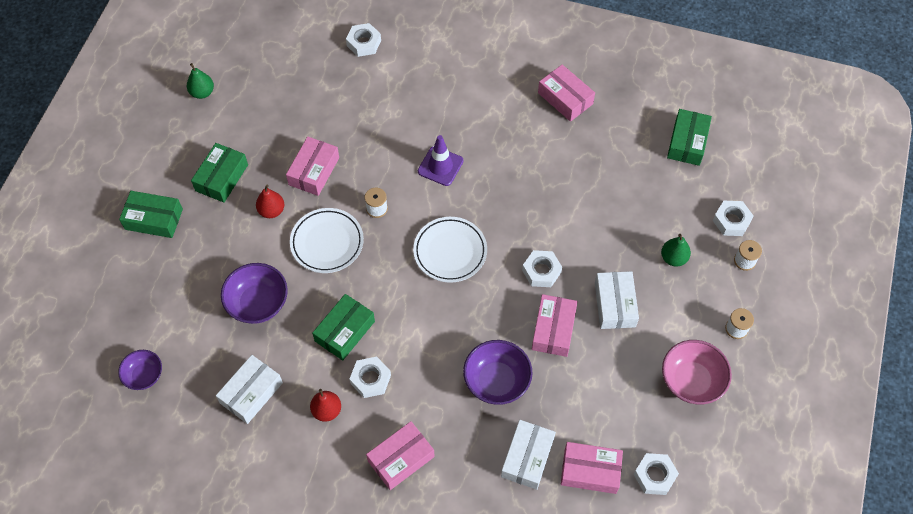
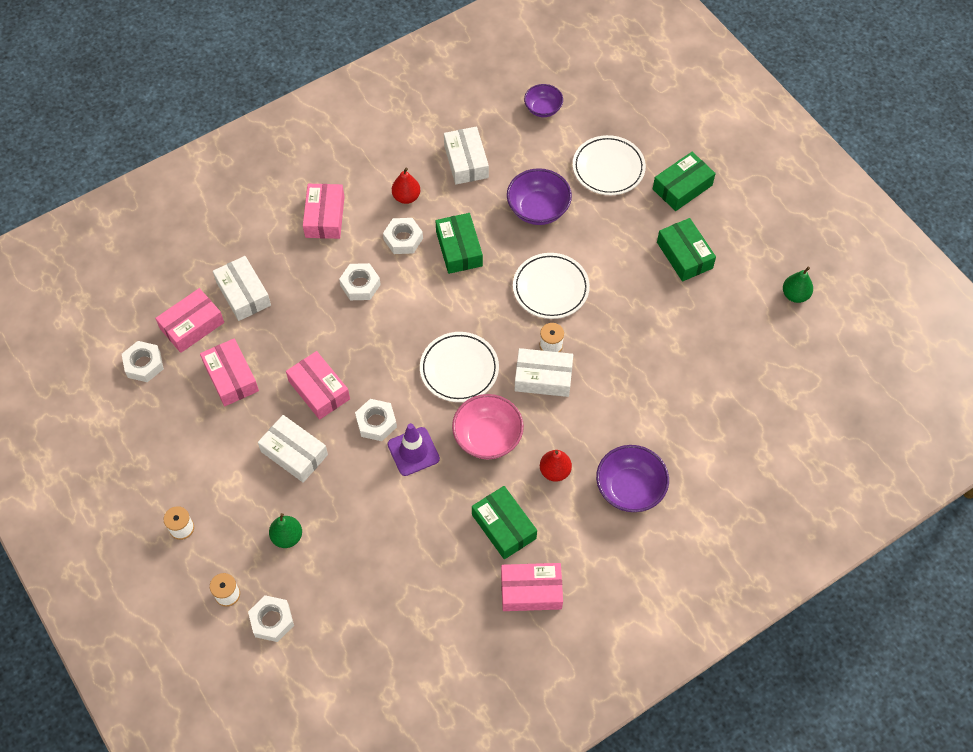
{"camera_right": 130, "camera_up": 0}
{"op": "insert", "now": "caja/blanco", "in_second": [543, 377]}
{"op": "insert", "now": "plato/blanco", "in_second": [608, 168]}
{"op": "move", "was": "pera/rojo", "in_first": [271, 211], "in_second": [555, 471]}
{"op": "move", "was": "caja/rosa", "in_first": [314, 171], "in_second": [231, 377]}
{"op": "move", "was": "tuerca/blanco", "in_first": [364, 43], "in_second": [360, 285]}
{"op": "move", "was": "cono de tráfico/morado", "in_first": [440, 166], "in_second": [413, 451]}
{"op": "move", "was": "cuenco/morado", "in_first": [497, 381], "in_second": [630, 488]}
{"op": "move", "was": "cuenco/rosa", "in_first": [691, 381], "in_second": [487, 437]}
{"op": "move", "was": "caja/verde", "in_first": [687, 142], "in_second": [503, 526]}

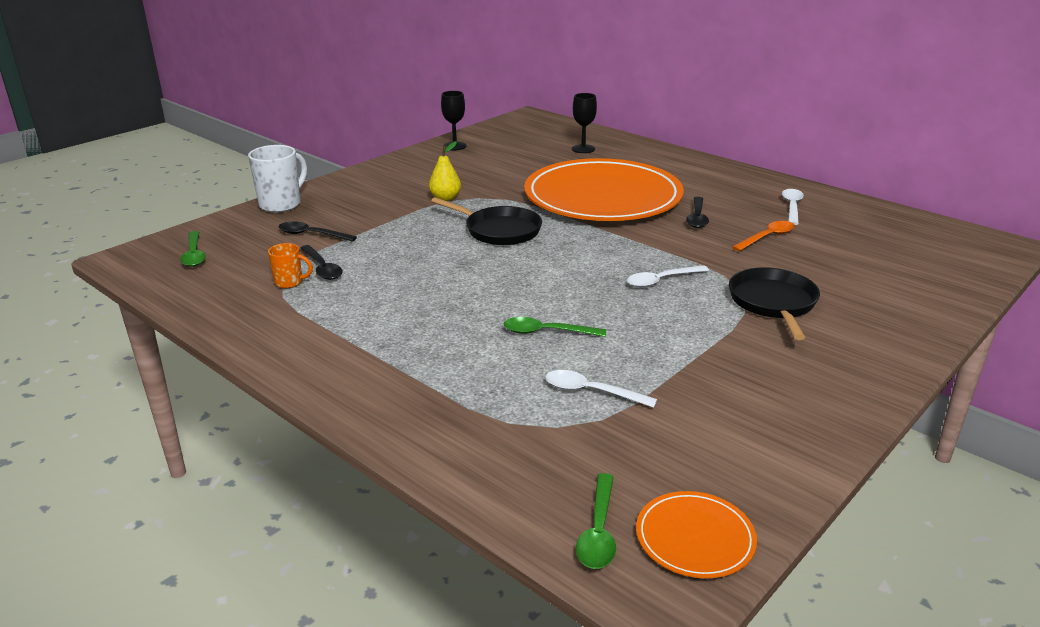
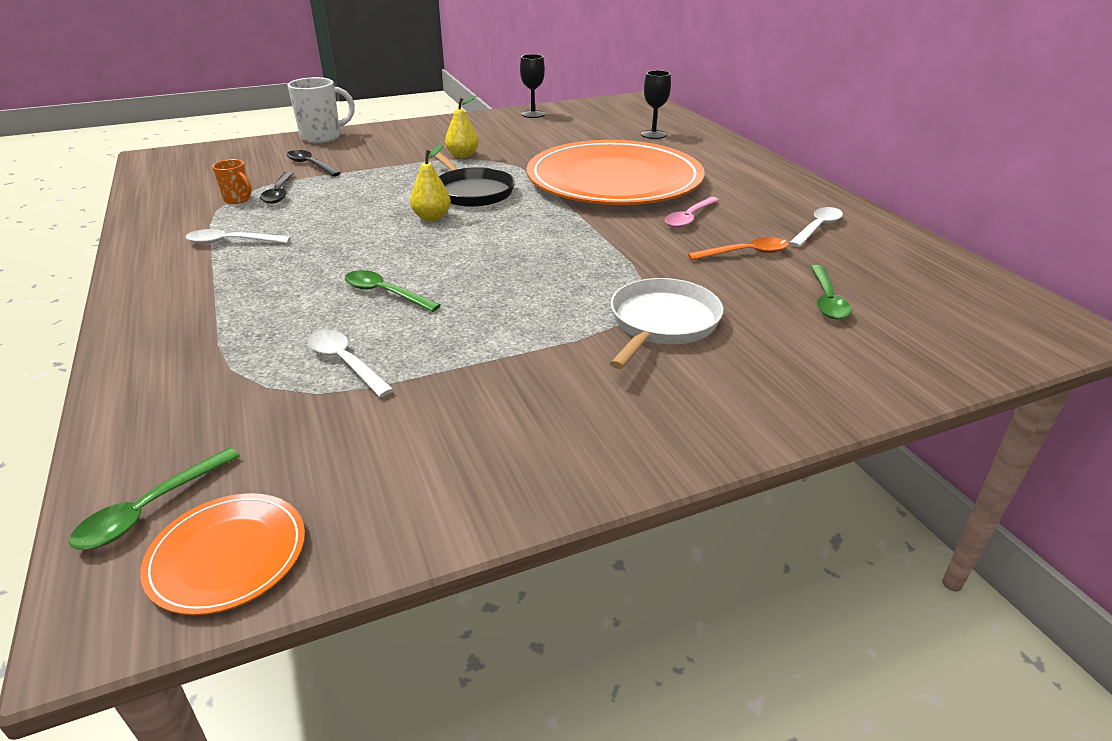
{"camera_right": 25, "camera_up": 5}
{"op": "insert", "now": "pera/amarillo", "in_second": [432, 217]}
{"op": "move", "was": "cuchara/verde", "in_first": [194, 255], "in_second": [827, 300]}
{"op": "move", "was": "cuchara/blanco", "in_first": [661, 281], "in_second": [231, 242]}
{"op": "recolor", "was": "cuchara/negro", "now": "cuchara/rosa", "in_first": [697, 218], "in_second": [689, 218]}
{"op": "recolor", "was": "sartén/negro", "now": "sartén/blanco", "in_first": [773, 303], "in_second": [662, 323]}

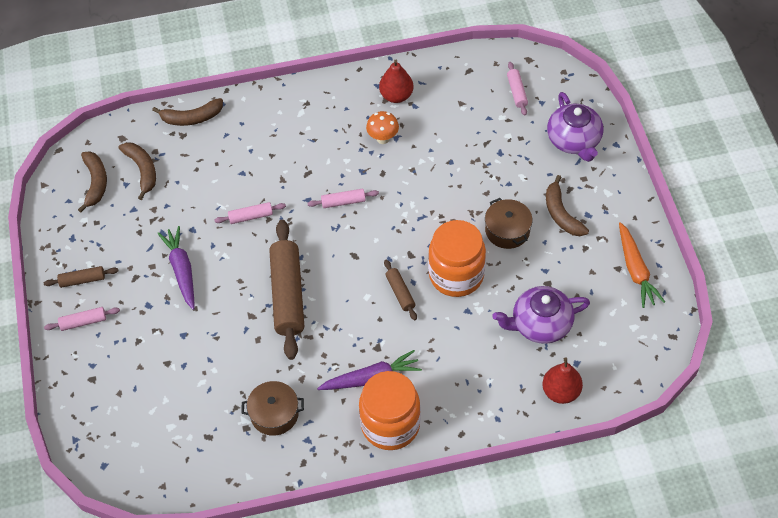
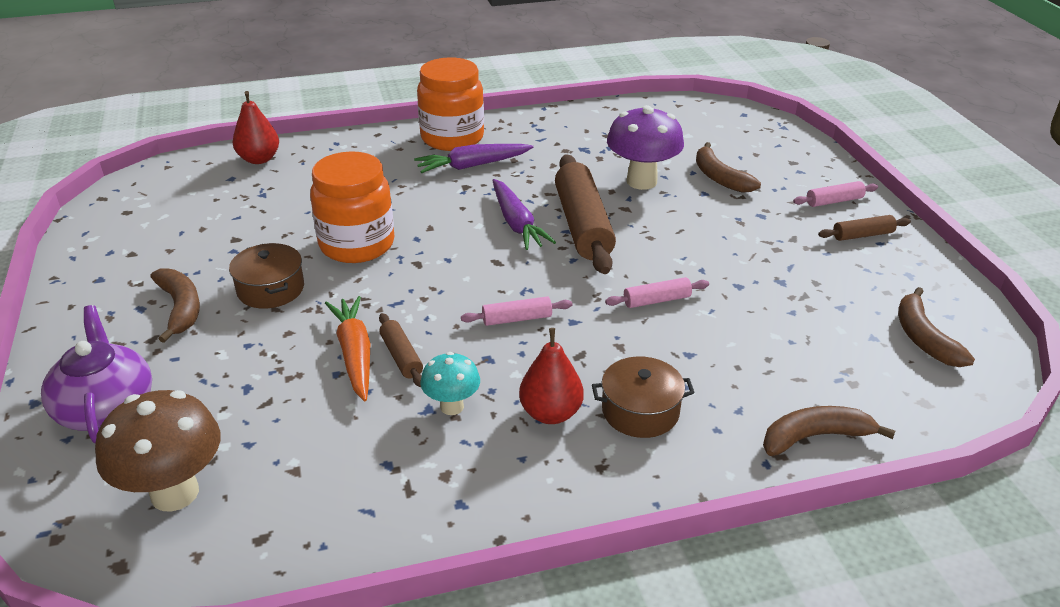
{"camera_right": 175, "camera_up": -20}
{"op": "delete", "was": "tetera/morado", "in_first": [540, 324]}
{"op": "insert", "now": "seta/morado", "in_second": [641, 181]}
{"op": "move", "was": "plátano/marrón", "in_first": [142, 170], "in_second": [720, 178]}
{"op": "move", "was": "zanahoria/morado", "in_first": [181, 270], "in_second": [517, 223]}
{"op": "move", "was": "olla/marrón", "in_first": [274, 414], "in_second": [640, 411]}
{"op": "move", "was": "pera/rojo", "in_first": [396, 96], "in_second": [551, 413]}
{"op": "move", "was": "rodillo/marrón", "in_first": [400, 293], "in_second": [401, 357]}
{"op": "move", "was": "zanahoria/naranja", "in_first": [636, 270], "in_second": [354, 354]}
{"op": "replace", "was": "rodillo/rosa", "now": "seta/marrón", "in_first": [517, 92], "in_second": [175, 493]}
{"op": "recolor", "was": "seta/naranja", "now": "seta/turquesa", "in_first": [383, 138], "in_second": [452, 406]}

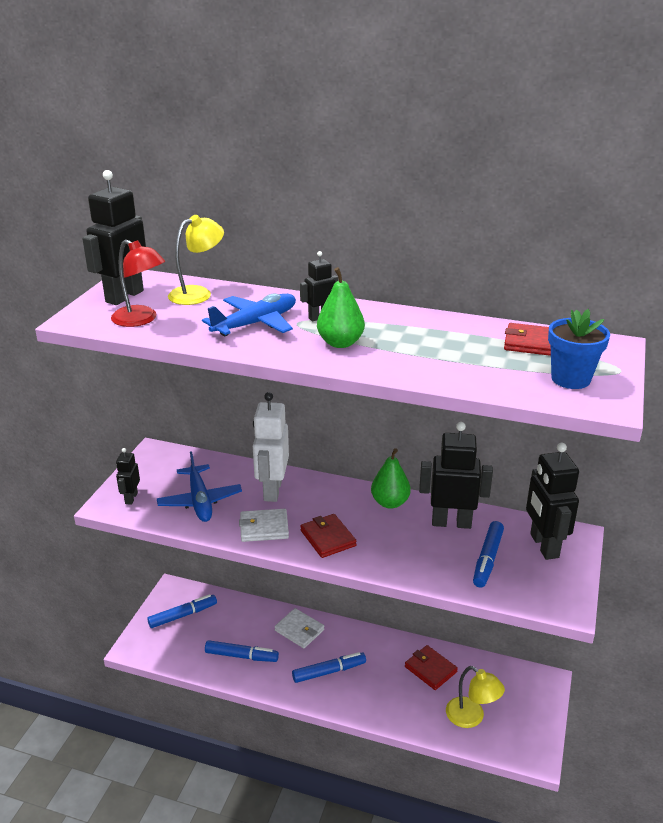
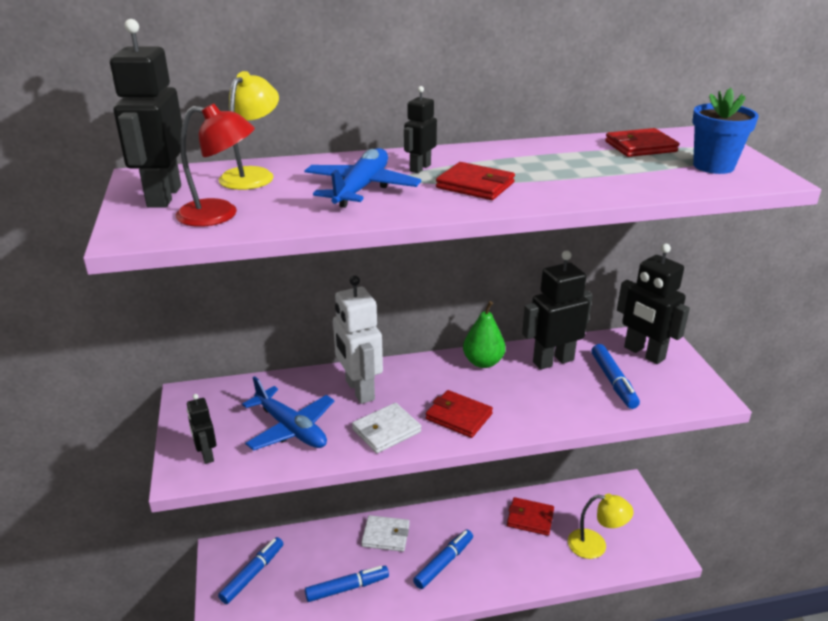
{"camera_right": -30, "camera_up": 0}
{"op": "replace", "was": "pera/verde", "now": "cartera/rojo", "in_first": [340, 343], "in_second": [475, 185]}

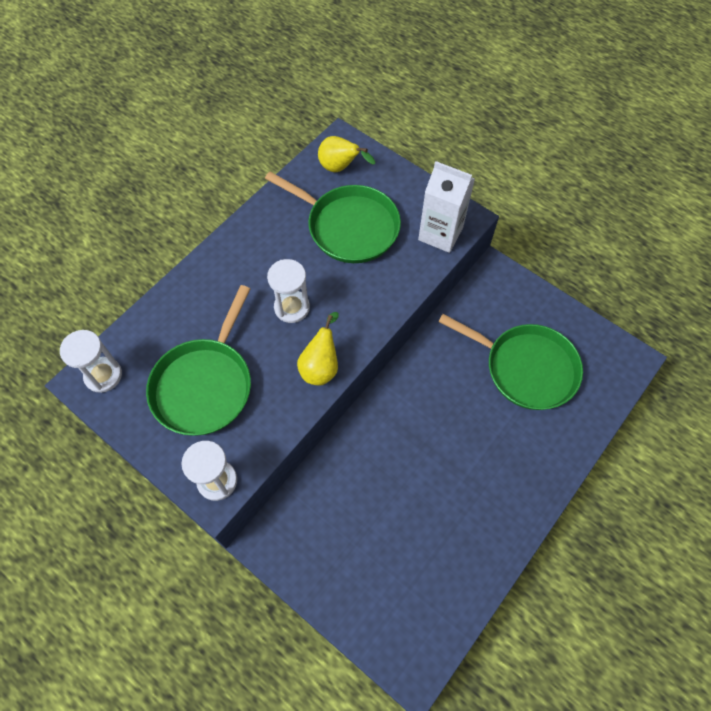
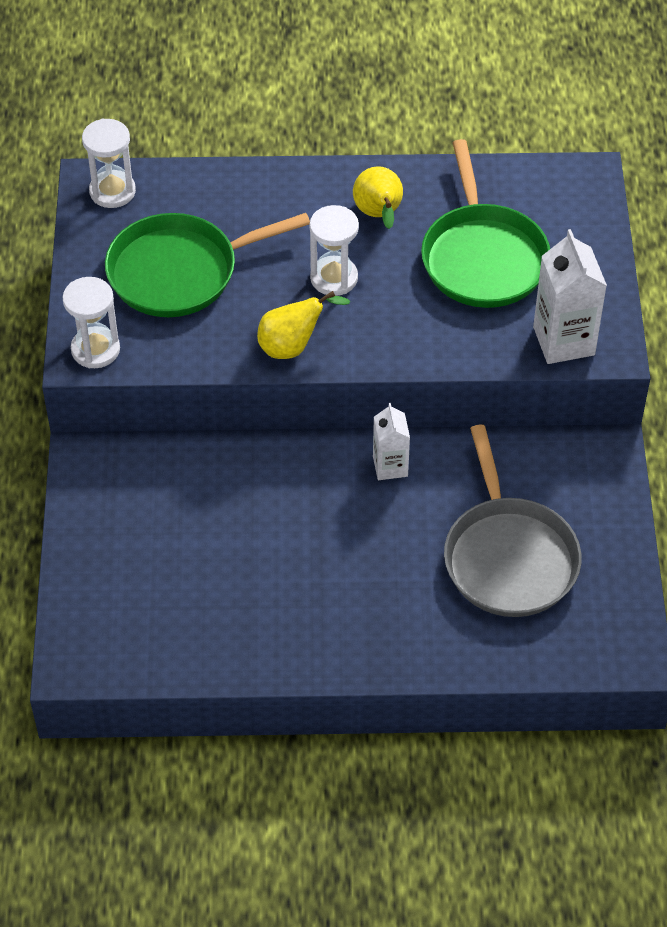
{"camera_right": 50, "camera_up": -10}
{"op": "insert", "now": "cartón de leche/blanco", "in_second": [390, 466]}
{"op": "move", "was": "pera/amarillo", "in_first": [340, 168], "in_second": [379, 215]}
{"op": "recolor", "was": "sartén/verde", "now": "sartén/gris", "in_first": [526, 368], "in_second": [509, 557]}

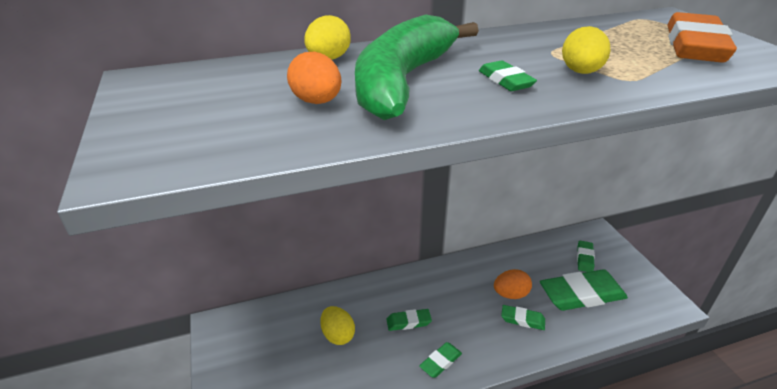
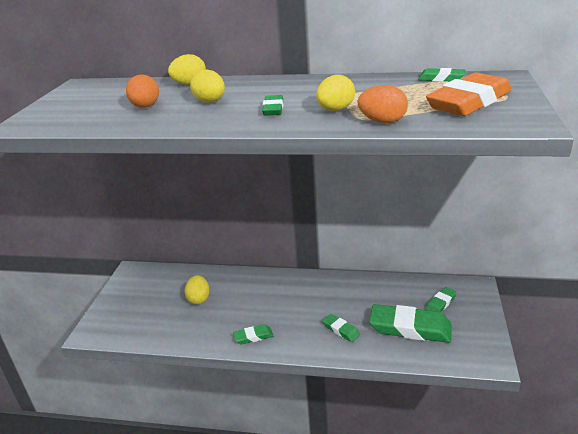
{"camera_right": 30, "camera_up": -5}
{"op": "move", "was": "goma de borrar/verde", "in_first": [408, 322], "in_second": [441, 78]}
{"op": "move", "was": "huevo/naranja", "in_first": [510, 294], "in_second": [382, 121]}
{"op": "replace", "was": "plátano/verde", "now": "huevo/amarillo", "in_first": [403, 81], "in_second": [210, 102]}

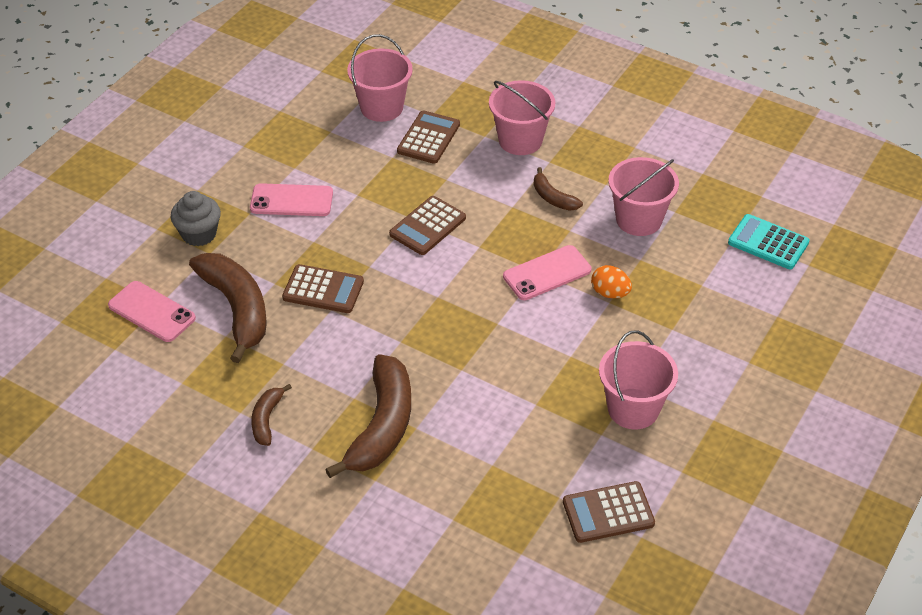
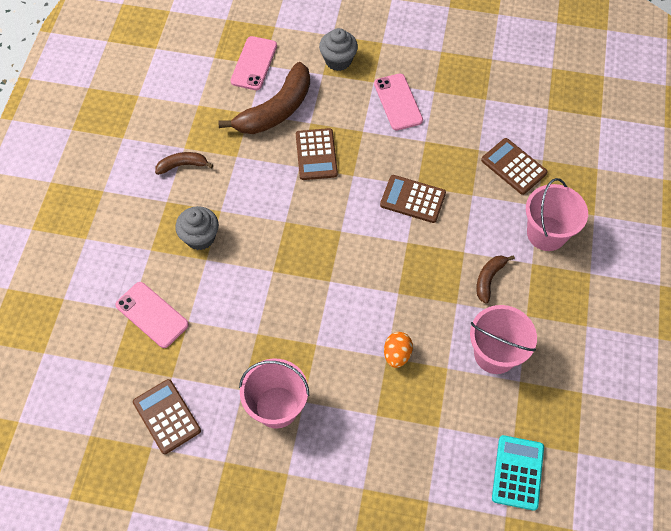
{"camera_right": 70, "camera_up": 15}
{"op": "delete", "was": "balde/rosa", "in_first": [381, 107]}
{"op": "move", "was": "móvil/rosa", "in_first": [547, 273], "in_second": [152, 315]}
{"op": "replace", "was": "plátano/marrón", "now": "magdalena/gris", "in_first": [382, 426], "in_second": [200, 237]}
{"op": "rotate", "was": "calculadora/marrón", "in_first": [428, 138], "in_second": [513, 166], "clockwise": -135}

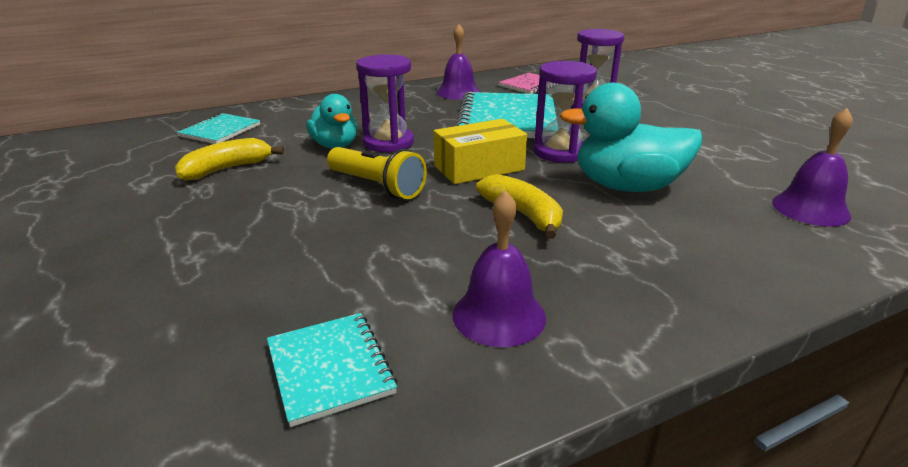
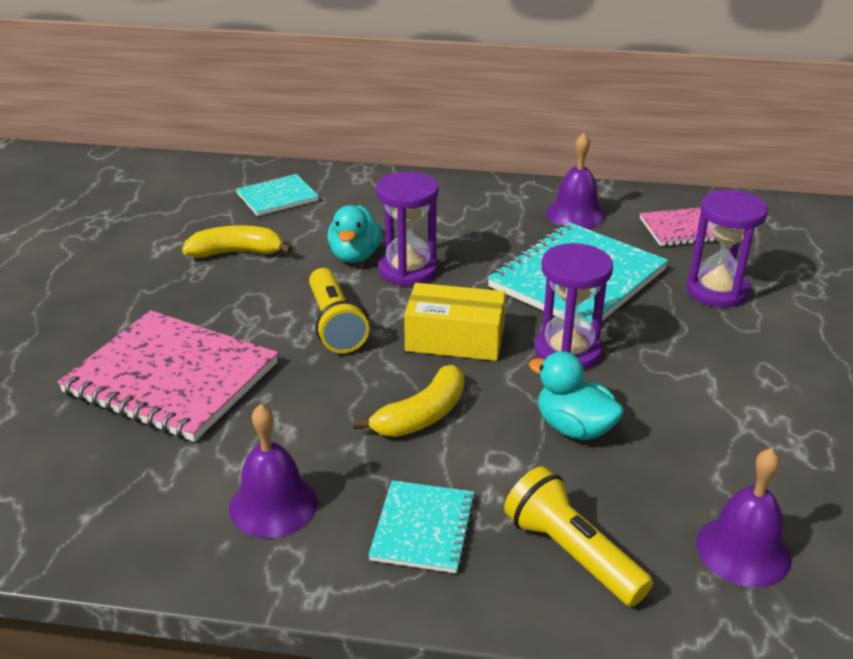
{"camera_right": 35, "camera_up": 5}
{"op": "insert", "now": "cuaderno/rosa", "in_second": [171, 379]}
{"op": "insert", "now": "lámpara de mano/amarillo", "in_second": [571, 553]}
{"op": "move", "was": "cuaderno/turquesa", "in_first": [330, 368], "in_second": [423, 529]}
{"op": "rotate", "was": "plátano/amarillo", "in_first": [523, 215], "in_second": [422, 416], "clockwise": 45}
{"op": "resize", "was": "pato/turquesa", "in_first": [627, 186], "in_second": [574, 428], "ratio": 0.63}

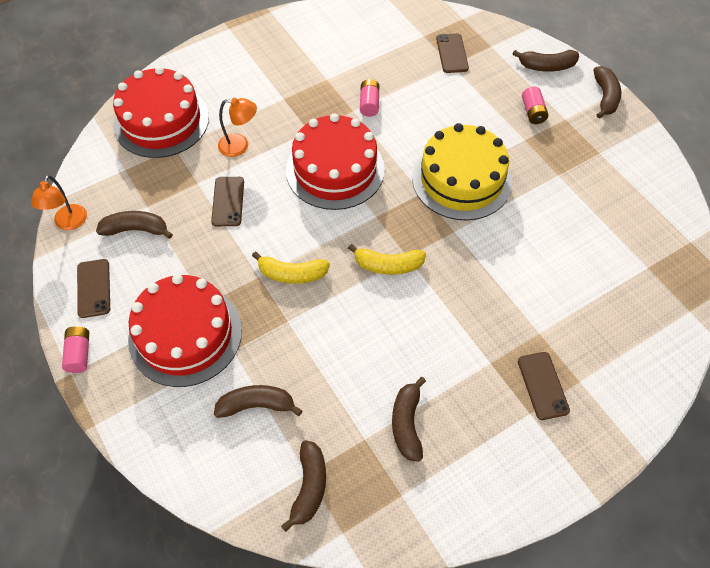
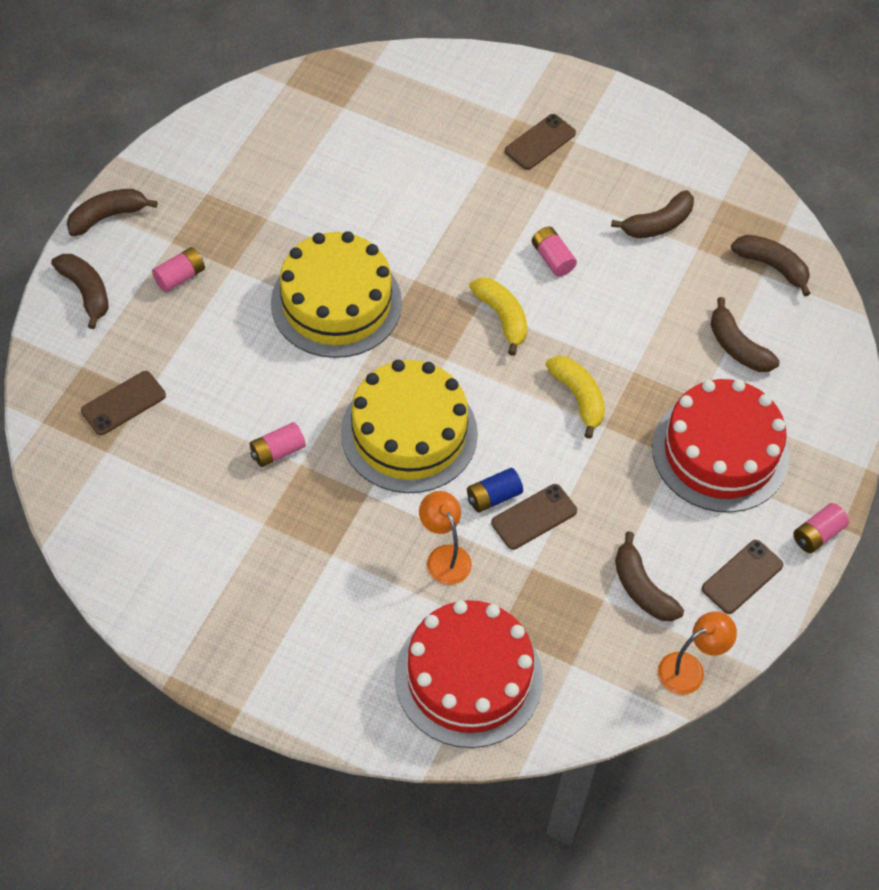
{"camera_right": -125, "camera_up": 0}
{"op": "insert", "now": "pila/azul", "in_second": [493, 497]}
{"op": "insert", "now": "pila/rosa", "in_second": [552, 259]}
{"op": "recolor", "was": "tarta/rojo", "now": "tarta/amarillo", "in_first": [335, 169], "in_second": [409, 433]}
{"op": "rotate", "was": "plátano/marrón", "in_first": [309, 487], "in_second": [772, 266], "clockwise": 60}

